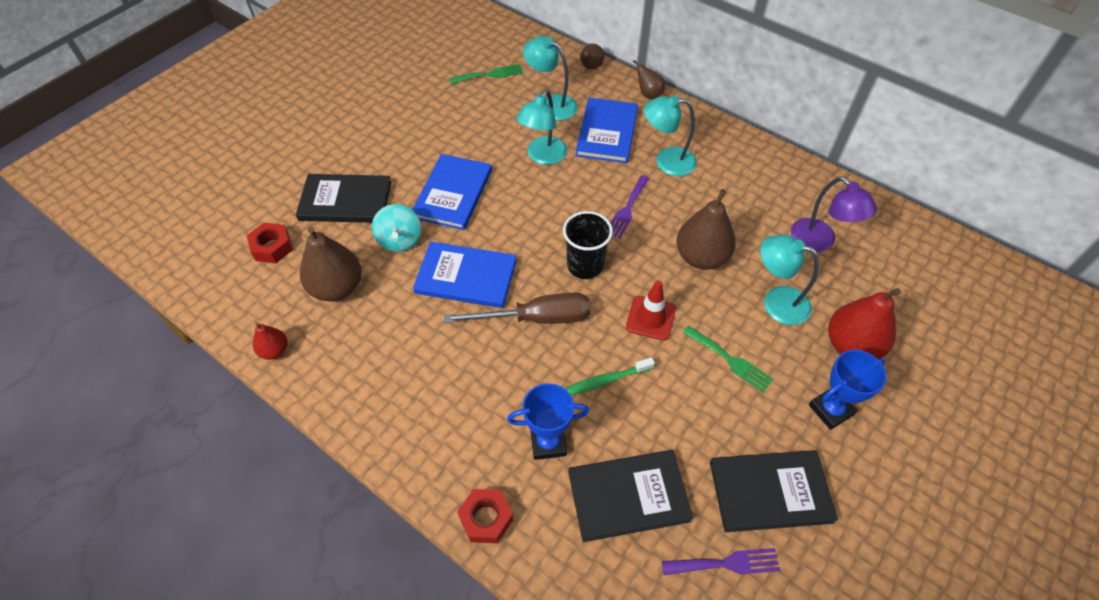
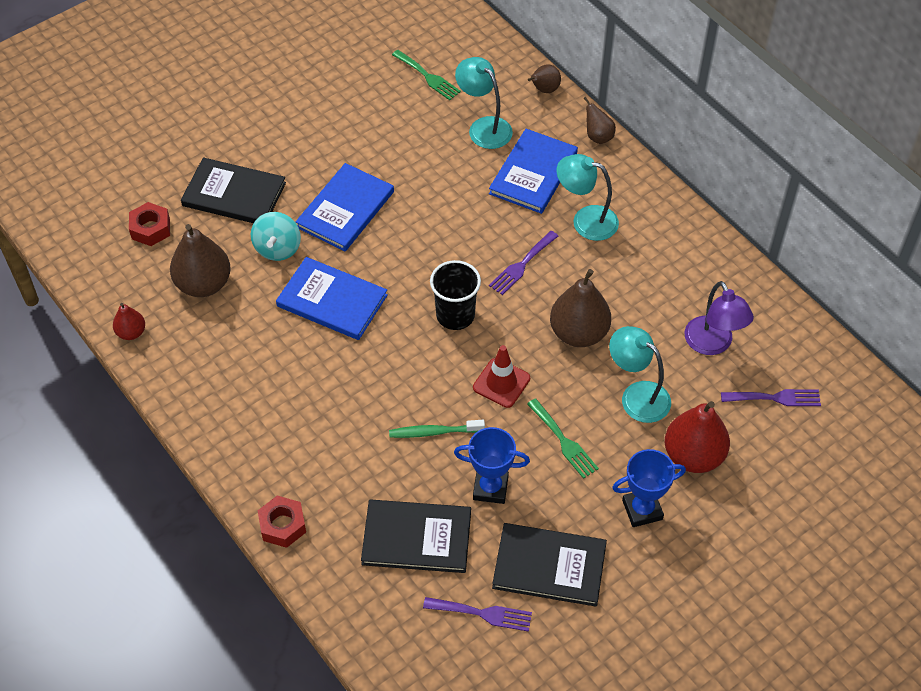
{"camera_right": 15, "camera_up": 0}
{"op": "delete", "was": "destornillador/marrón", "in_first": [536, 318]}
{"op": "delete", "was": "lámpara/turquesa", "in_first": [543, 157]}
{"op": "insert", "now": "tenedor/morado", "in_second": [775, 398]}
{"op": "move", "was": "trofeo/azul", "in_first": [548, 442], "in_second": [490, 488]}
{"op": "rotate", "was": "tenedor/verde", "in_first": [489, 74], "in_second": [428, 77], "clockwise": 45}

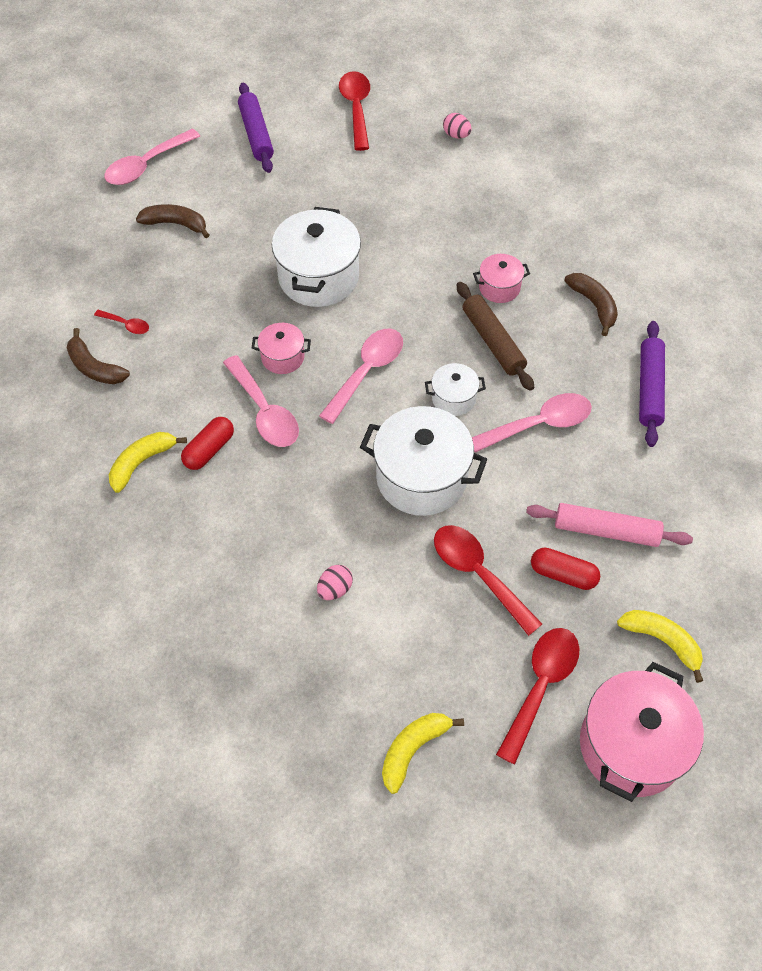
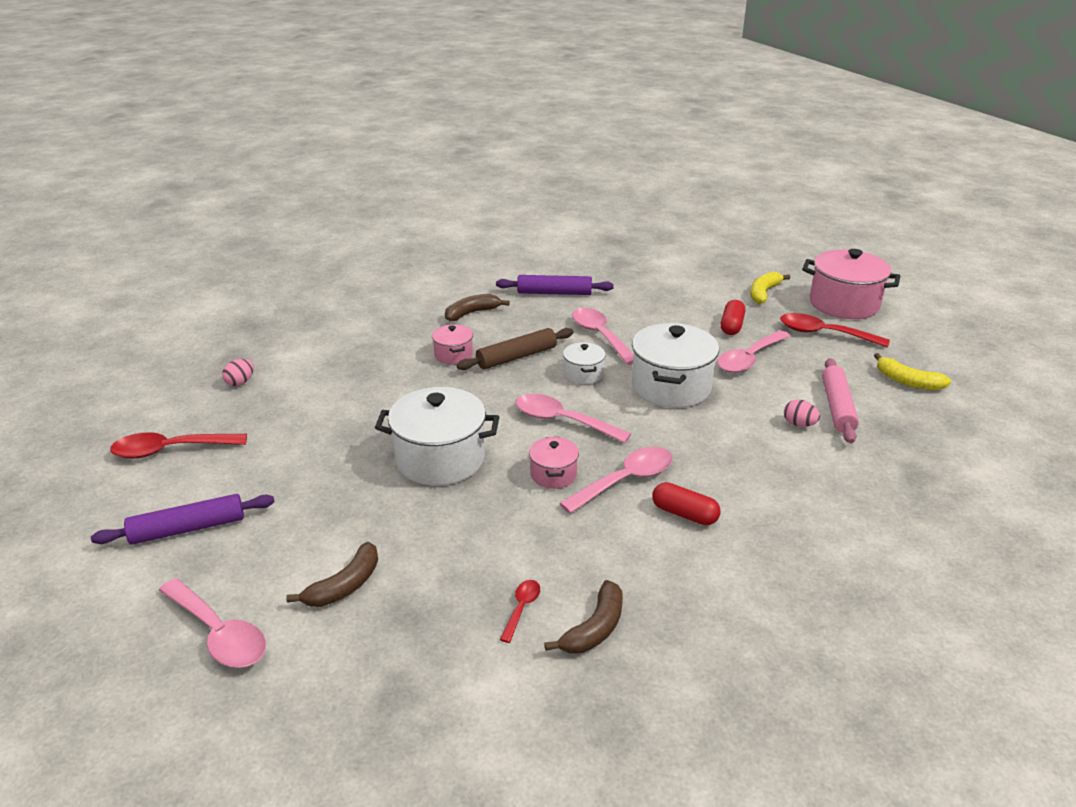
{"camera_right": -95, "camera_up": -25}
{"op": "delete", "was": "plátano/amarillo", "in_first": [142, 463]}
{"op": "move", "was": "rodillo/rosa", "in_first": [606, 530], "in_second": [837, 407]}
{"op": "recolor", "was": "cuchara/rojo", "now": "cuchara/rosa", "in_first": [478, 574], "in_second": [749, 359]}
{"op": "rotate", "was": "plátano/marrón", "in_first": [175, 224], "in_second": [345, 585], "clockwise": -150}

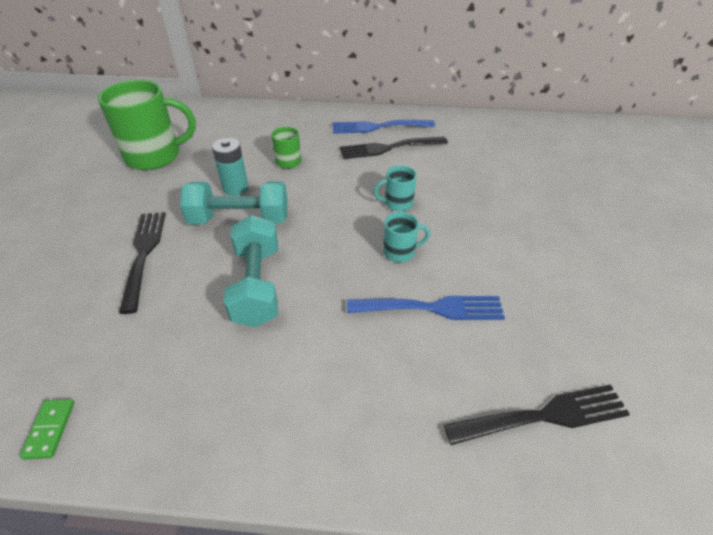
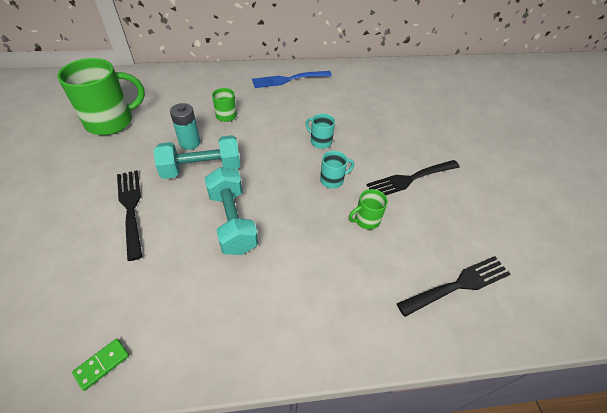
{"camera_right": -15, "camera_up": 5}
{"op": "move", "was": "tenedor/negro", "in_first": [388, 148], "in_second": [410, 179]}
{"op": "replace", "was": "tenedor/azul", "now": "taza/verde", "in_first": [432, 308], "in_second": [366, 220]}
{"op": "rotate", "was": "ficha de dominó/verde", "in_first": [50, 429], "in_second": [102, 364], "clockwise": 60}
{"op": "rotate", "was": "taza/turquesa", "in_first": [397, 203], "in_second": [320, 141], "clockwise": 60}

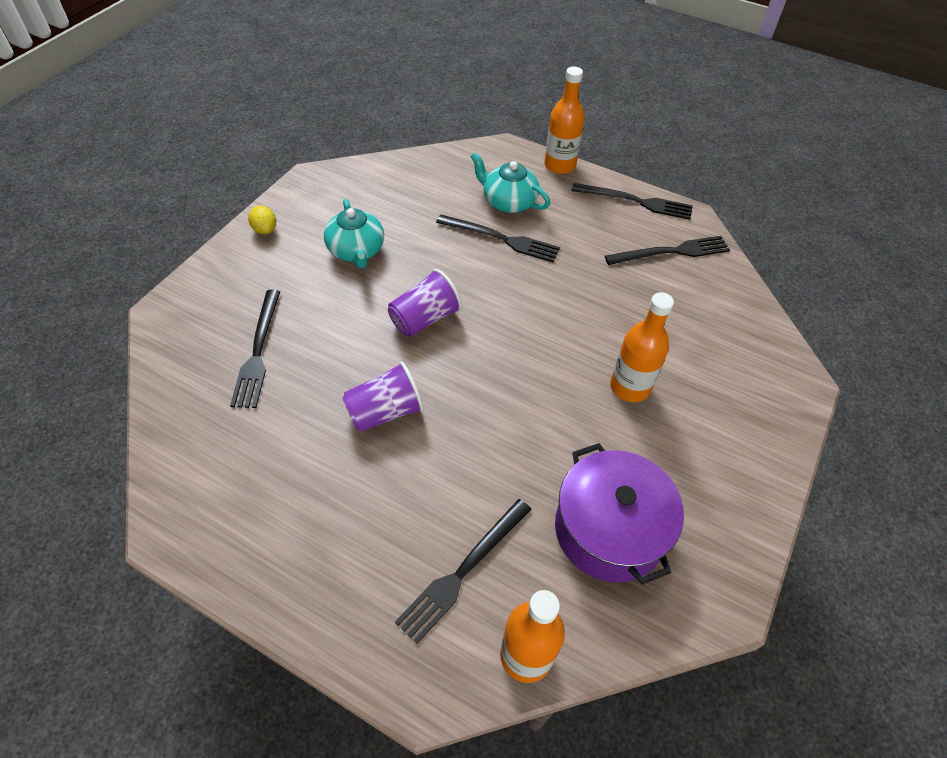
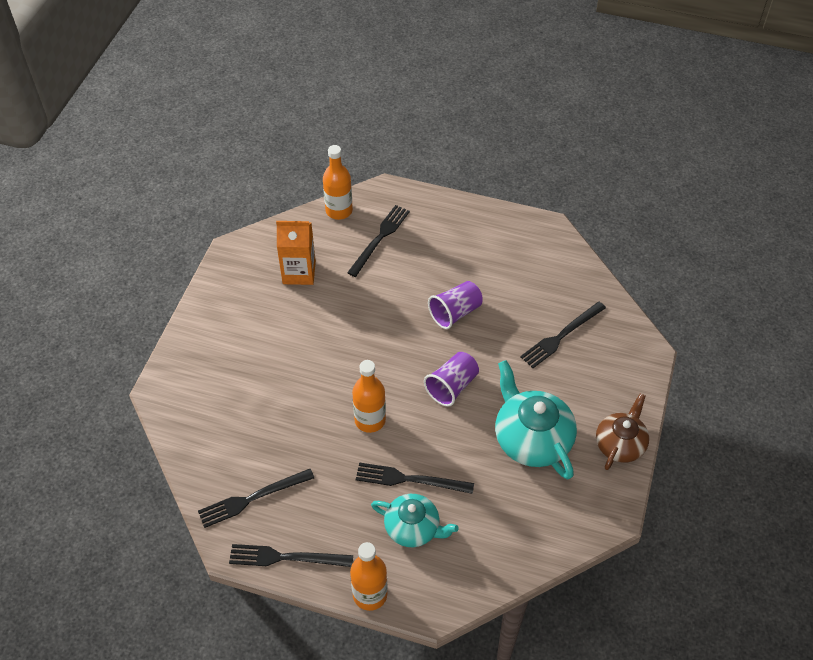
{"camera_right": 170, "camera_up": 0}
{"op": "move", "was": "botella/naranja", "in_first": [630, 387], "in_second": [370, 420]}
{"op": "replace", "was": "limón/amarillo", "now": "tetera/marrón", "in_first": [265, 229], "in_second": [620, 444]}
{"op": "replace", "was": "olla/morado", "now": "cartón de leche/naranja", "in_first": [609, 529], "in_second": [299, 272]}
{"op": "rotate", "was": "tenedor/negro", "in_first": [258, 352], "in_second": [561, 336], "clockwise": -120}
{"op": "resize", "was": "tetera/turquesa", "in_first": [356, 251], "in_second": [531, 439], "ratio": 1.53}

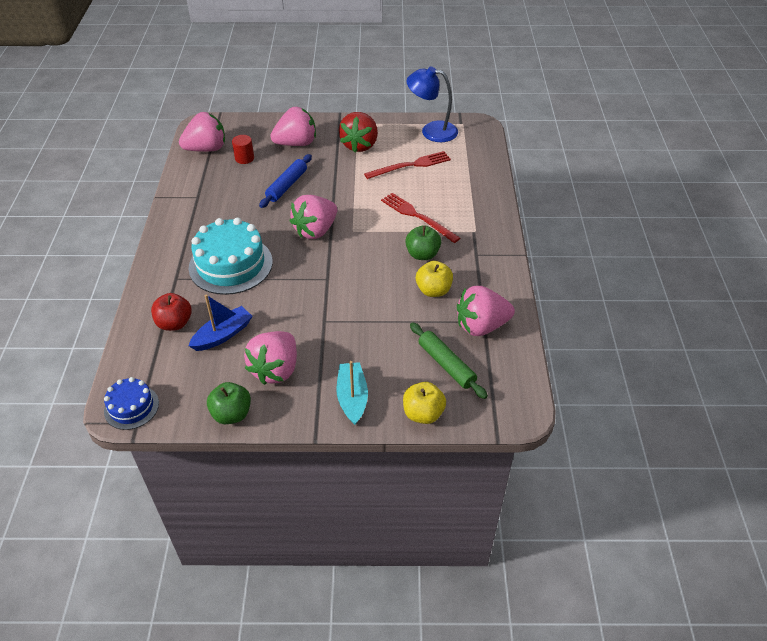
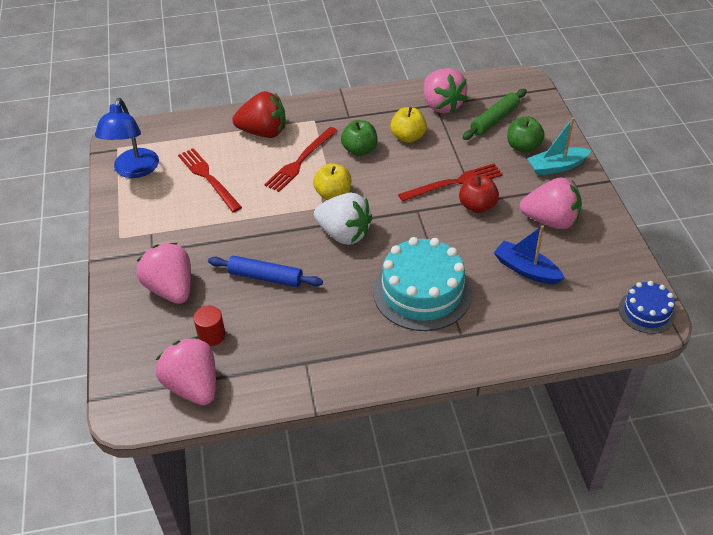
{"camera_right": -100, "camera_up": 0}
{"op": "insert", "now": "tenedor/rojo", "in_second": [453, 183]}
{"op": "move", "was": "manzana/rojo", "in_first": [174, 323], "in_second": [477, 206]}
{"op": "move", "was": "manzana/verde", "in_first": [231, 414], "in_second": [523, 147]}
{"op": "move", "was": "fresa/rojo", "in_first": [360, 145], "in_second": [263, 132]}
{"op": "move", "was": "manzana/amarillo", "in_first": [423, 414], "in_second": [333, 194]}
{"op": "recolor", "was": "fresa/rosa", "now": "fresa/blanco", "in_first": [315, 230], "in_second": [344, 234]}

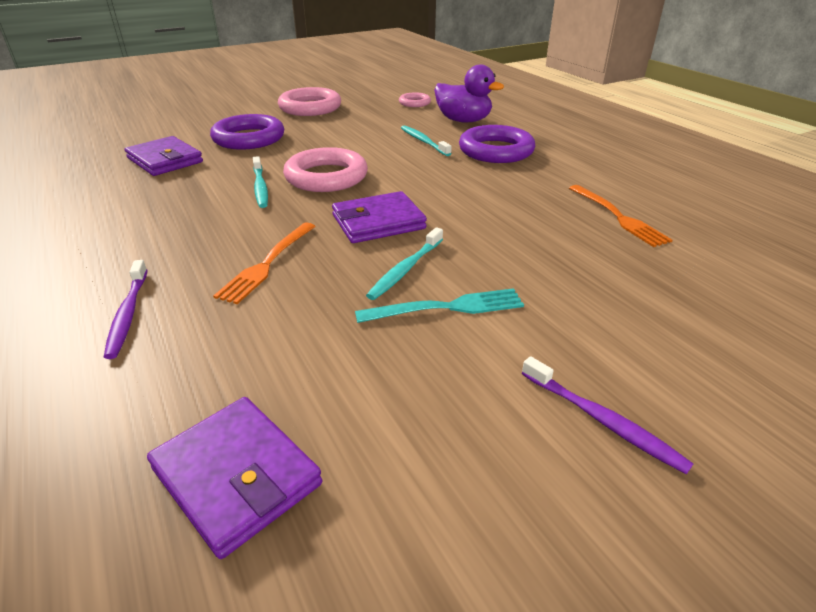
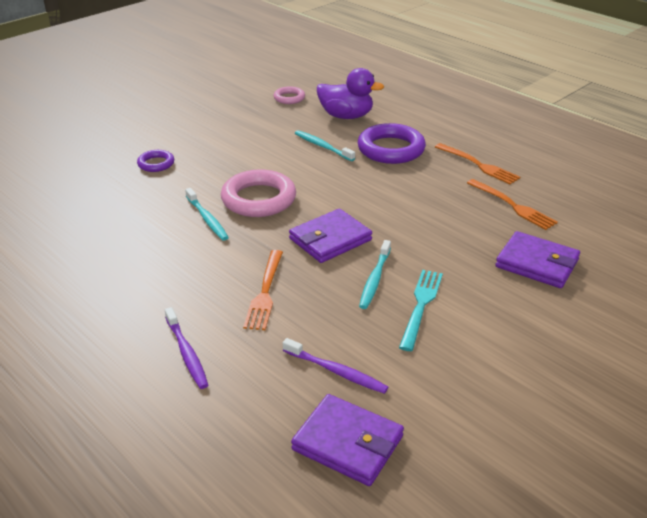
{"camera_right": -15, "camera_up": 0}
{"op": "delete", "was": "anillo/rosa", "in_first": [310, 108]}
{"op": "insert", "now": "tenedor/naranja", "in_second": [479, 165]}
{"op": "move", "was": "cartera/morado", "in_first": [165, 160], "in_second": [537, 263]}
{"op": "move", "was": "cepillo de dientes/morado", "in_first": [602, 420], "in_second": [336, 371]}
{"op": "rotate", "was": "tenedor/turquesa", "in_first": [448, 307], "in_second": [421, 305], "clockwise": -45}
{"op": "resize", "was": "anillo/morado", "in_first": [249, 138], "in_second": [156, 164], "ratio": 0.53}

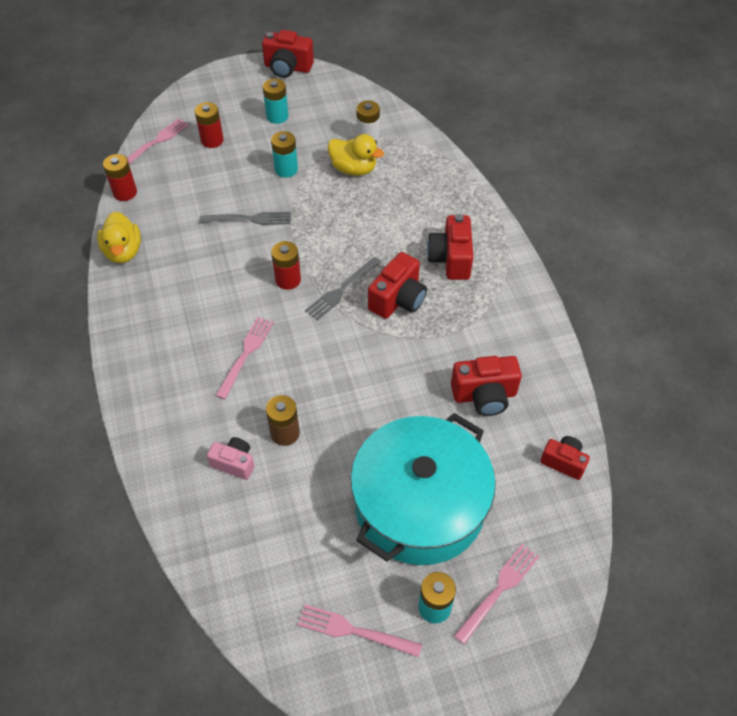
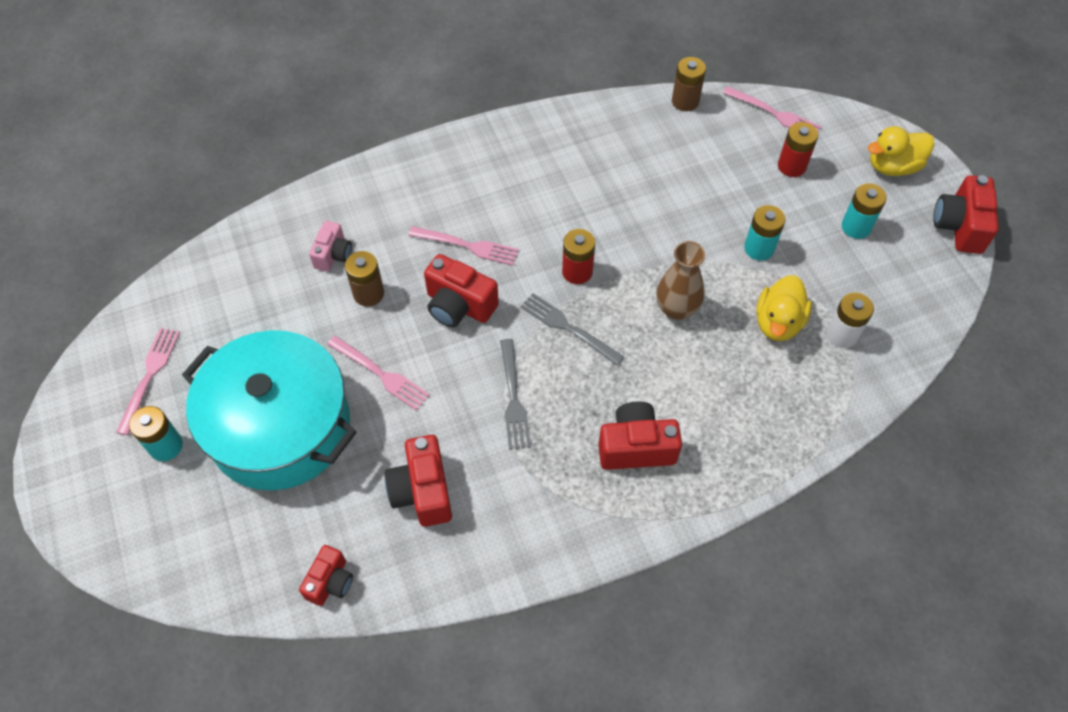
{"camera_right": 85, "camera_up": 5}
{"op": "insert", "now": "florero/marrón", "in_second": [676, 309]}
{"op": "move", "was": "pato/amarillo", "in_first": [123, 252], "in_second": [893, 166]}
{"op": "move", "was": "tenedor/gris", "in_first": [249, 219], "in_second": [513, 398]}
{"op": "move", "was": "cámara/rojo", "in_first": [398, 299], "in_second": [459, 305]}
{"op": "move", "was": "tenedor/rosa", "in_first": [498, 590], "in_second": [380, 374]}
{"op": "recolor", "was": "pila/rojo", "now": "pila/marrón", "in_first": [125, 192], "in_second": [685, 101]}

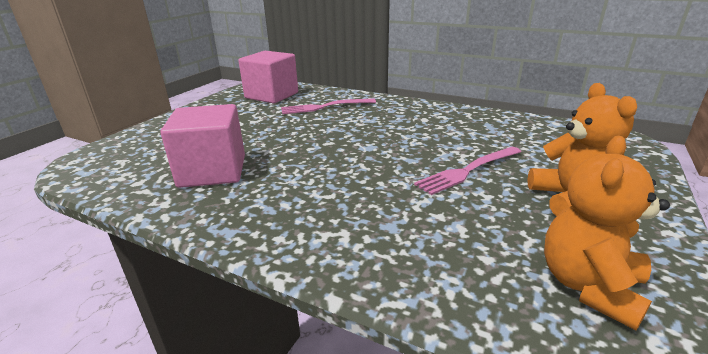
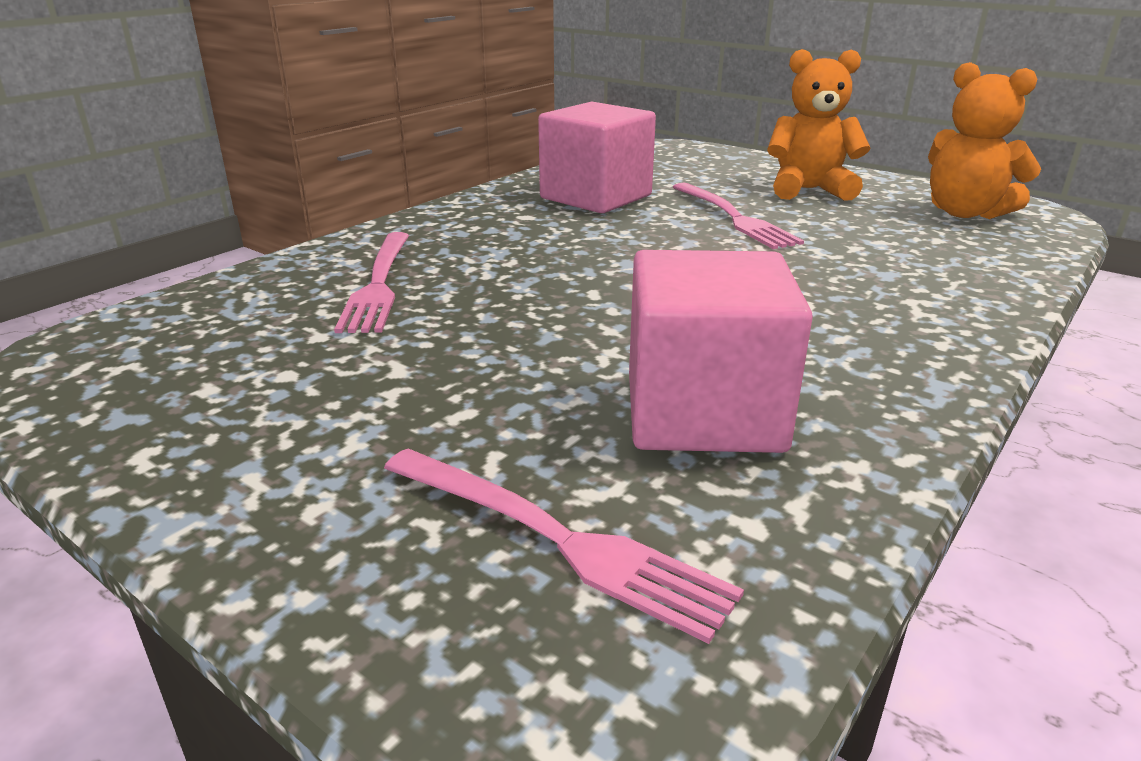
{"camera_right": -80, "camera_up": 0}
{"op": "insert", "now": "tenedor/rosa", "in_second": [557, 539]}
{"op": "move", "was": "cubo/rosa", "in_first": [271, 95], "in_second": [596, 197]}

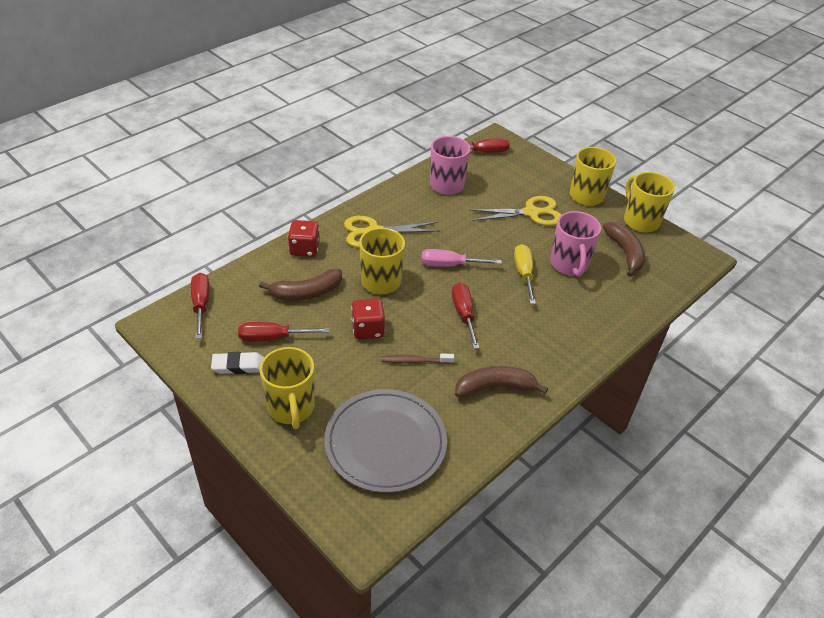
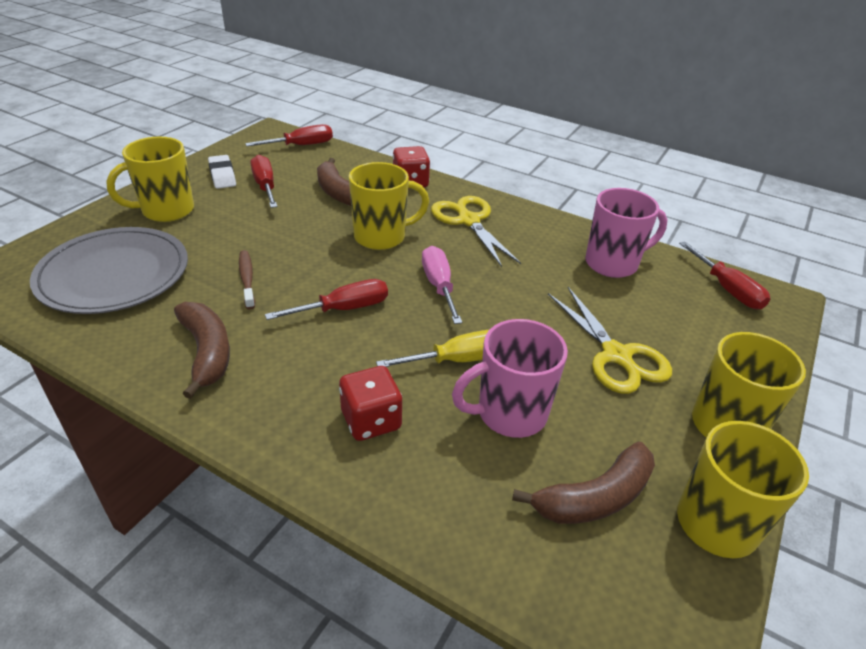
{"camera_right": 75, "camera_up": -5}
{"op": "move", "was": "dado/rojo", "in_first": [368, 329], "in_second": [371, 420]}

